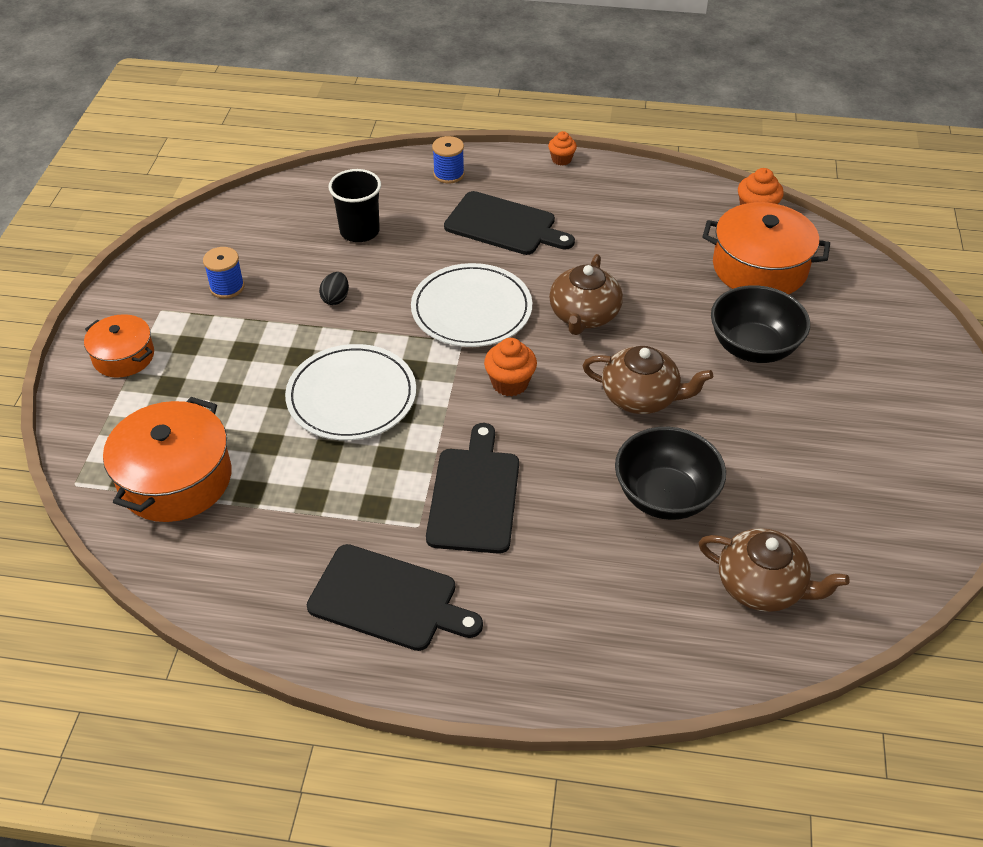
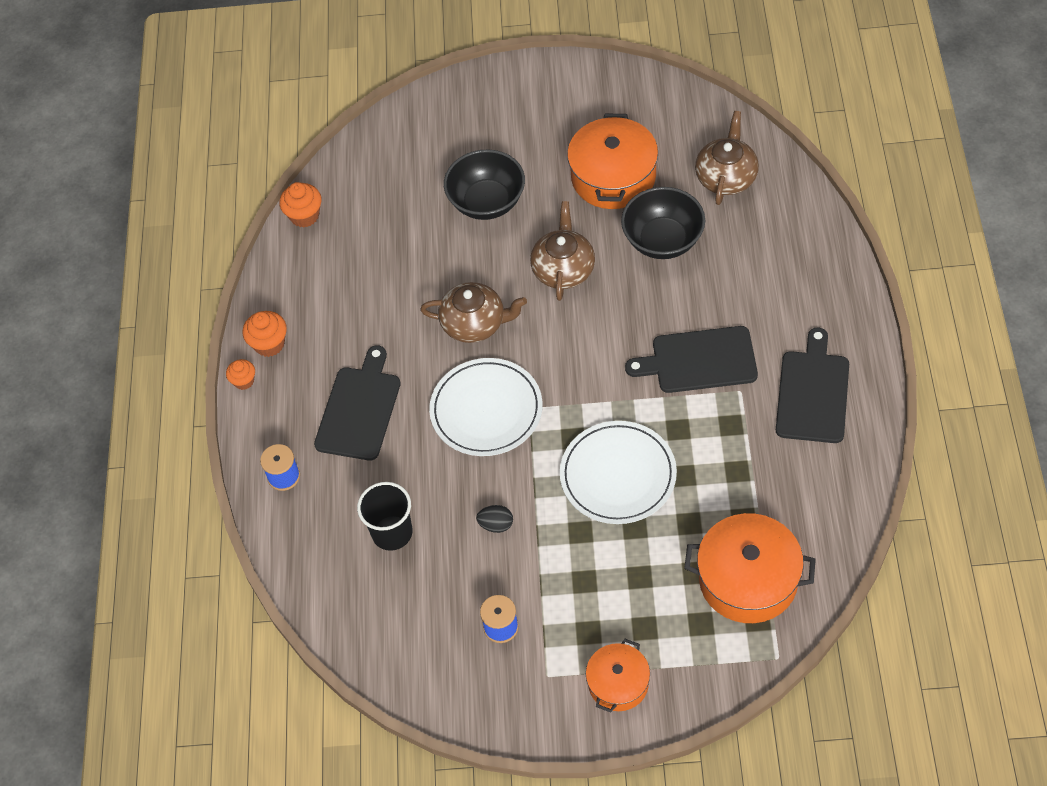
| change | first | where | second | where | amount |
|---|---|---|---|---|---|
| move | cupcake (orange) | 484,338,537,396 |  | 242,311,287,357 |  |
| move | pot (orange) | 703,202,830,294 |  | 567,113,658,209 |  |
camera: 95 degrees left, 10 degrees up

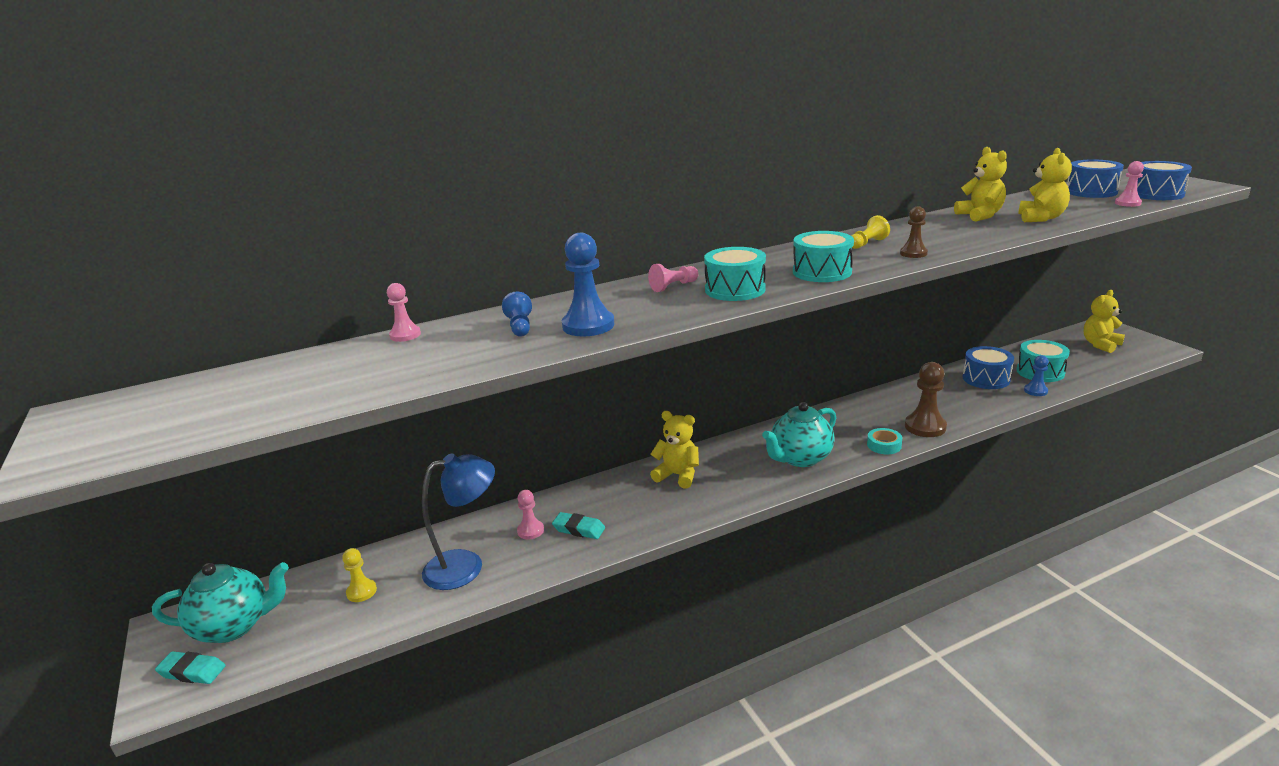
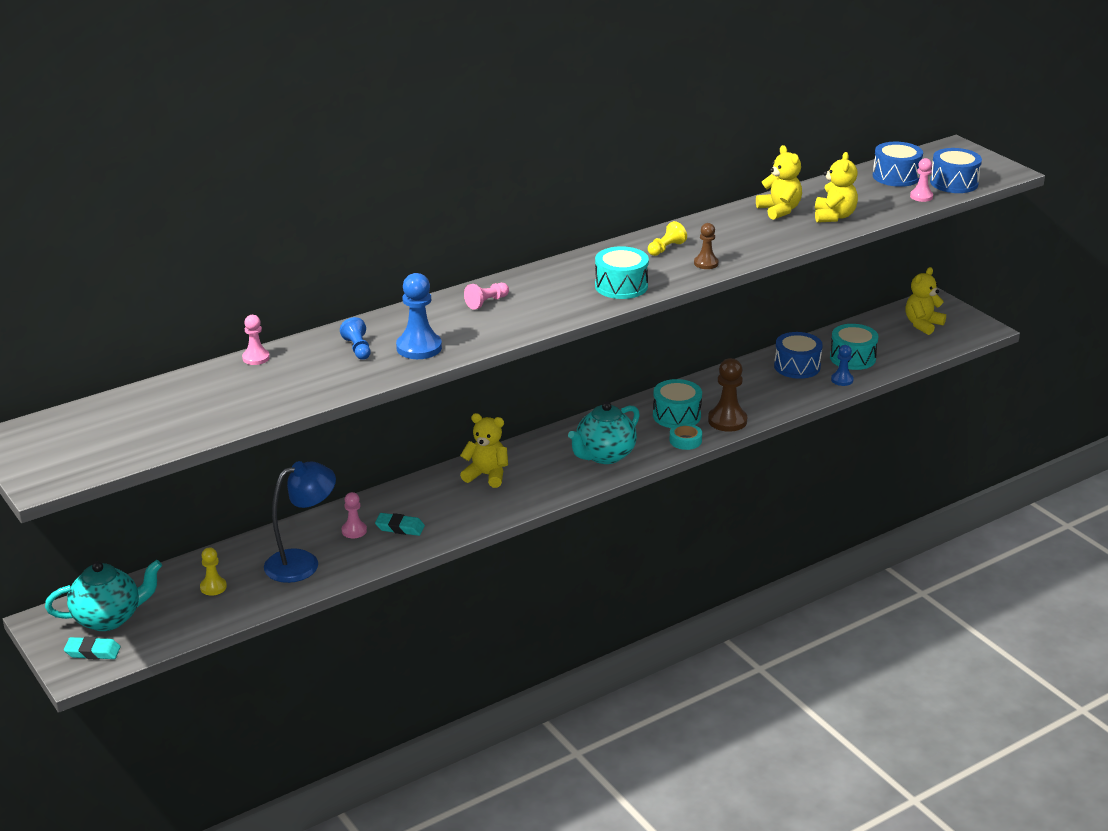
| change | first | where | second | where | amount |
|---|---|---|---|---|---|
| move | drum (turquoise) | 704,247,766,301 |  | 653,379,702,428 |  |
camera: 10 degrees left, 5 degrees up

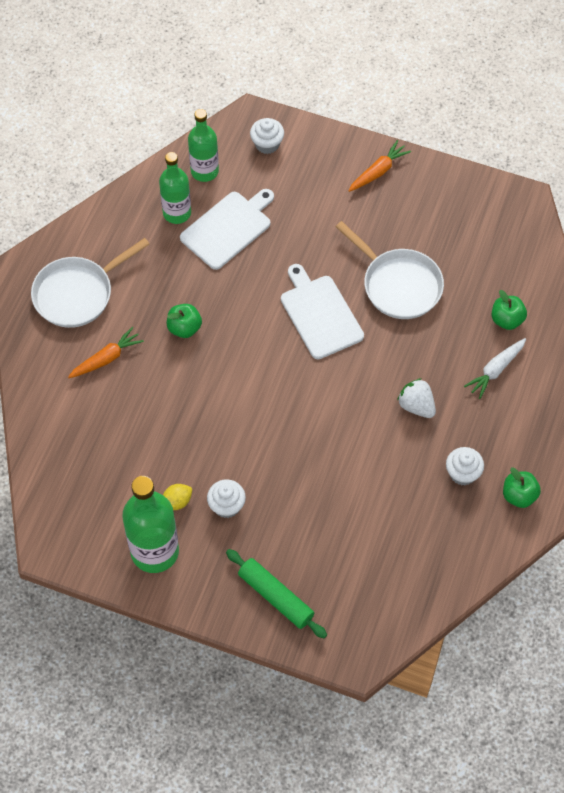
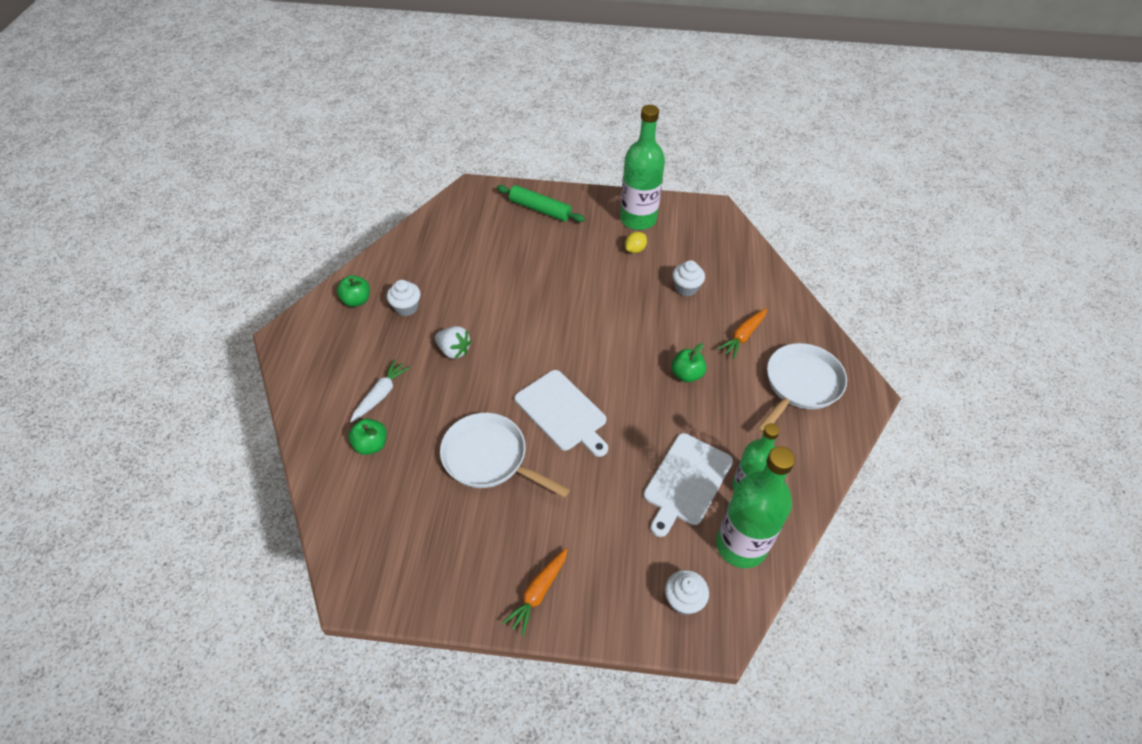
| change | first | where | second | where | amount |
|---|---|---|---|---|---|
| resize | bottle (green) | 188,109,219,182 |  | 716,446,795,568 | x1.53 |
| move | cupcake (white) | 207,479,246,518 |  | 672,260,705,296 |  |
camera: 165 degrees right, 10 degrees down

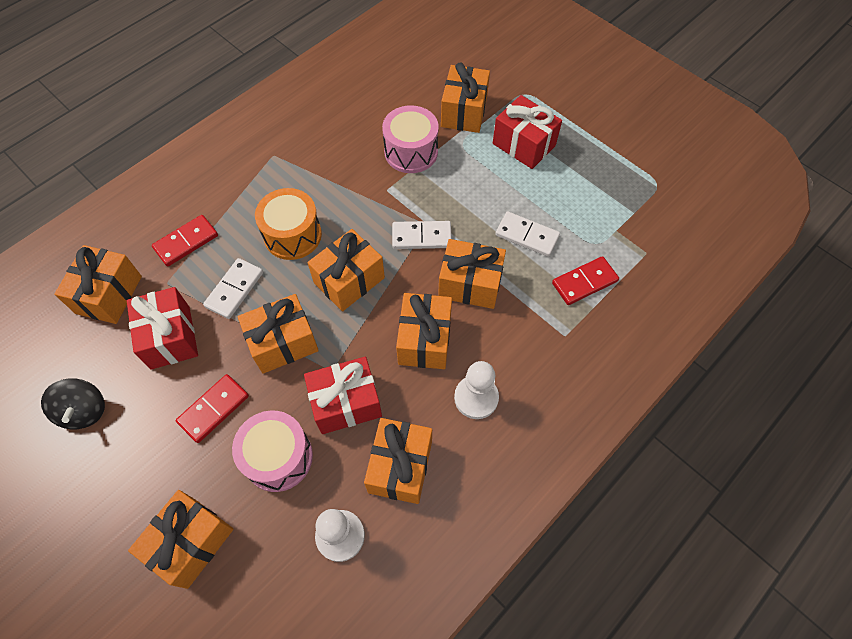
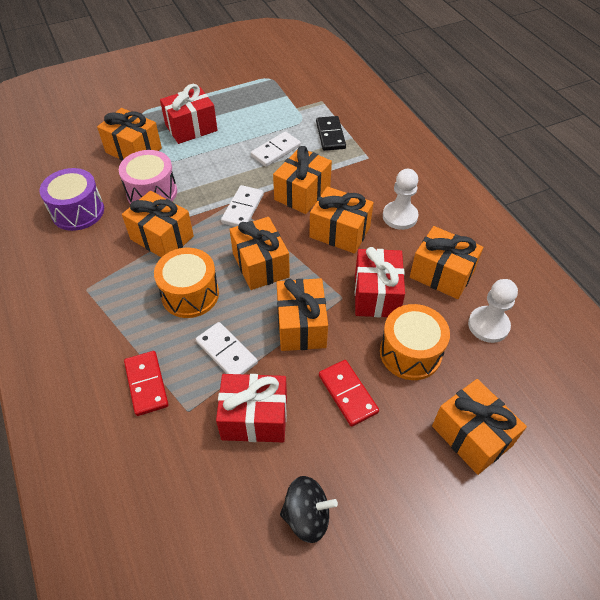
| change | first | where | second | where | amount |
|---|---|---|---|---|---|
| move | gift (orange) | 54,245,142,324 |  | 122,191,194,258 |  |
| recolor | drum (pink) | 232,411,313,492 | drum (orange) | 380,304,450,380 |  |
| recolor | domino (red) | 552,256,619,305 | domino (black) | 316,116,346,151 |  |
| insert |  |  | drum (purple) | 40,168,104,231 |  |
camera: 70 degrees left, 10 degrees down

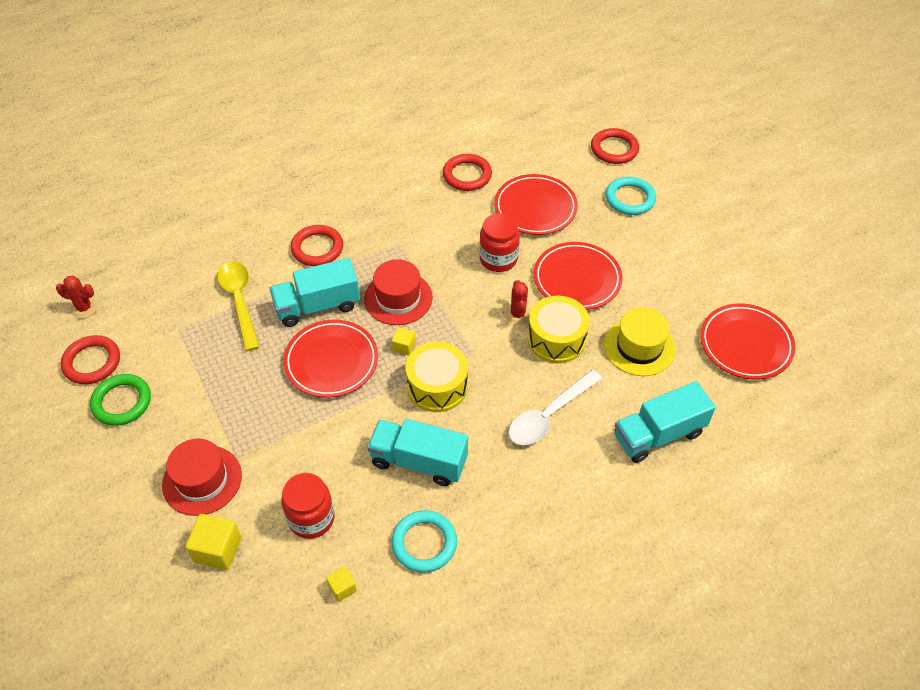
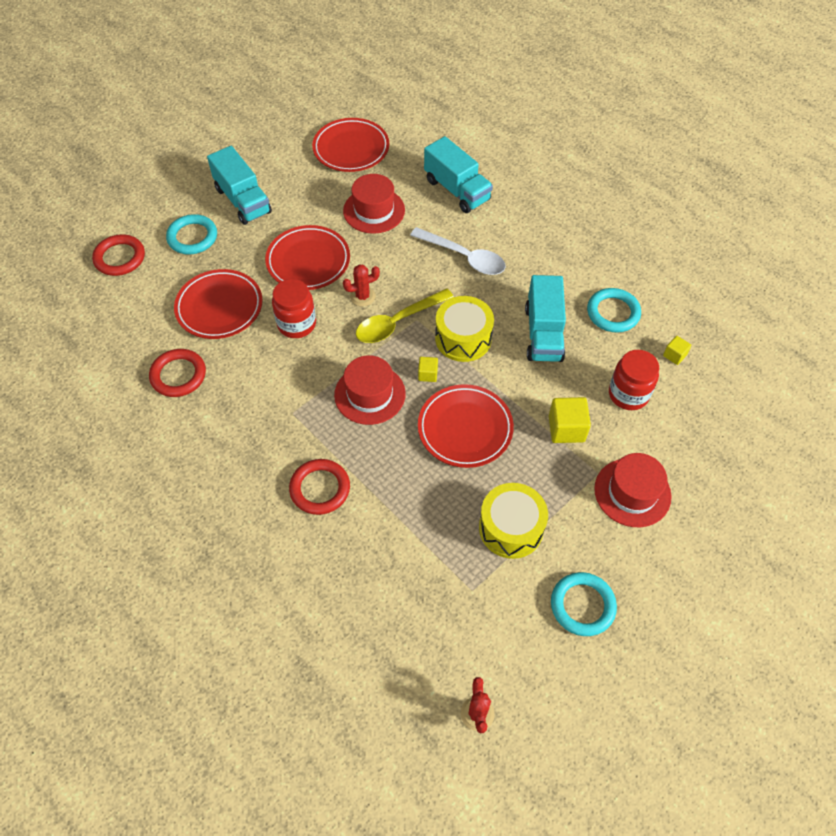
| change | first | where | second | where | amount |
|---|---|---|---|---|---|
| delete | ring (red) | 61,335,120,384 |  |  |  |
| recolor | ring (green) | 90,374,151,426 | ring (turquoise) | 551,572,617,636 |  |
| move | cube (yellow) | 185,514,241,570 |  | 549,397,591,443 |  |
| move | spoon (yellow) | 217,261,259,351 |  | 356,288,454,343 |  |
| move | truck (turquoise) | 269,258,360,327 |  | 207,146,272,225 |  |
| move | drum (yellow) | 527,296,590,363 |  | 479,483,548,559 |  |
| recolor | hat (yellow) | 604,307,675,376 | hat (red) | 343,174,405,234 |  |
camera: 105 degrees left, 5 degrees up

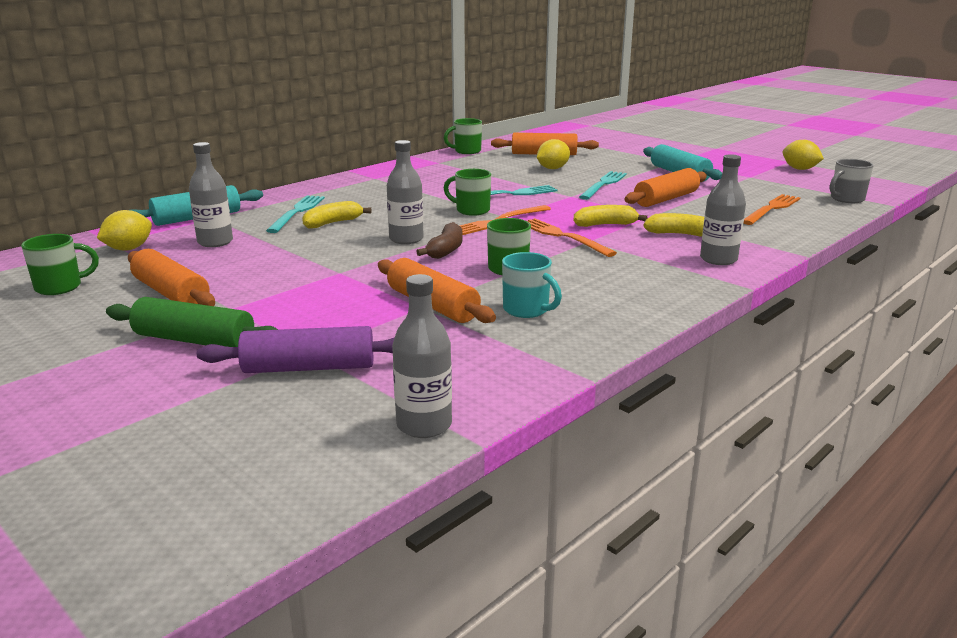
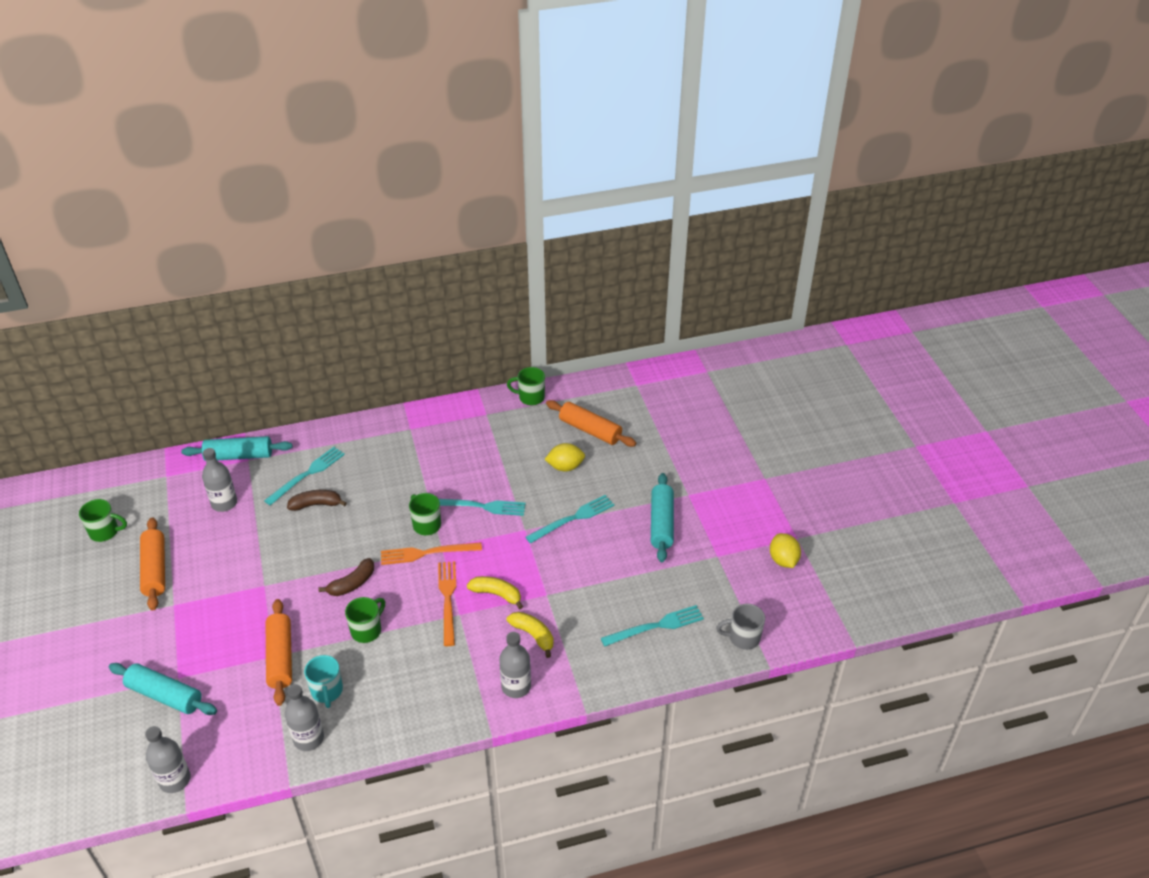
| change | first | where | second | where | amount |
|---|---|---|---|---|---|
| delete | lemon (yellow) | 97,210,152,251 |  |  |  |
| delete | rolling pin (green) | 106,297,278,347 |  |  |  |
| recolor | rolling pin (purple) | 197,326,395,373 | rolling pin (turquoise) | 109,663,217,715 |  |
| recolor | banana (yellow) | 302,201,371,229 | banana (brown) | 287,490,347,511 |  |
| move | bottle (grey) | 387,140,424,244 |  | 285,684,324,751 |  |
| delete | rolling pin (orange) | 624,168,707,207 |  |  |  |
| recolor | fork (orange) | 744,194,800,225 | fork (turquoise) | 601,605,704,647 |  |
camera: 30 degrees right, 20 degrees up

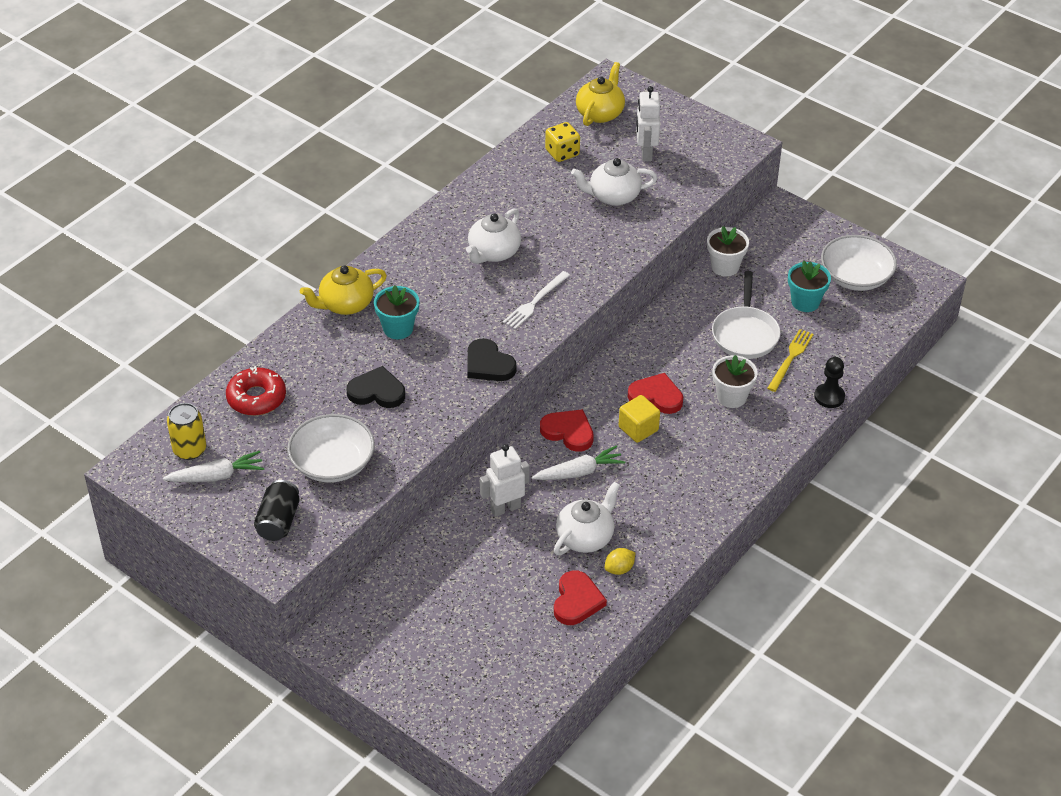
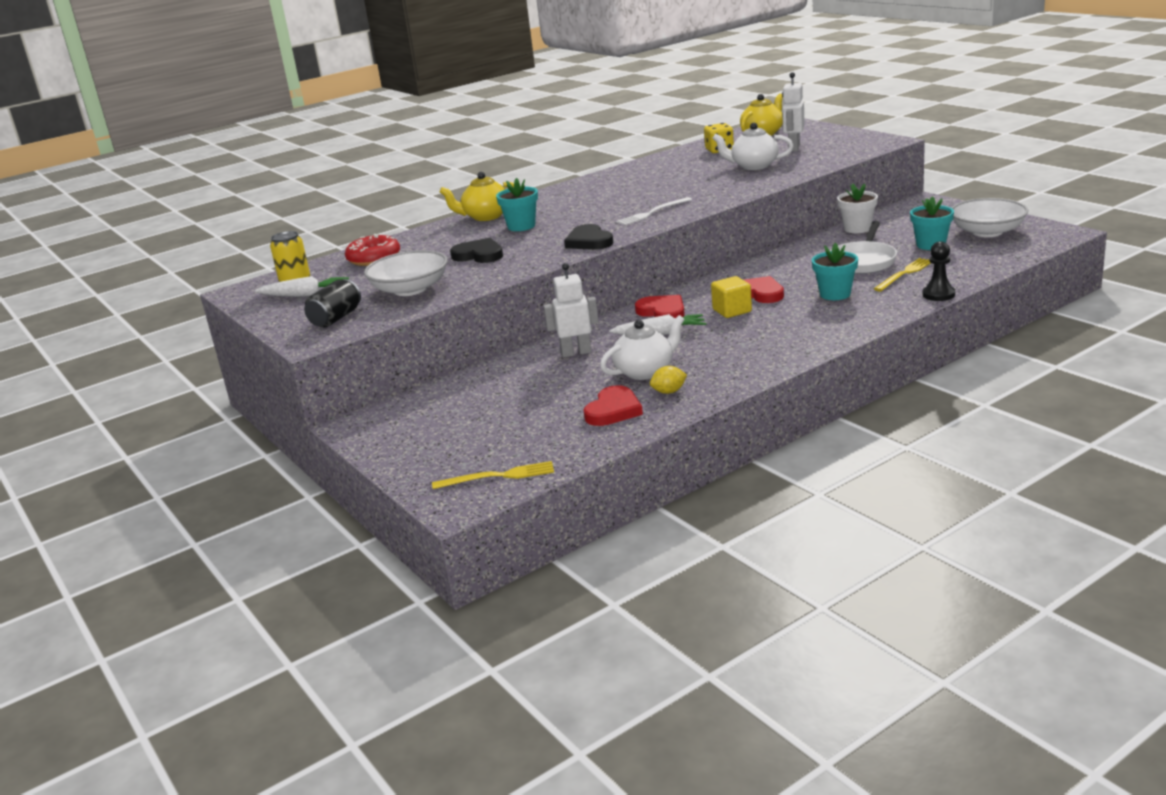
| change | first | where | second | where | amount |
|---|---|---|---|---|---|
| delete | teapot (white) | 466,208,521,264 |  |  |  |
| recolor | flower pot (white) | 712,355,758,408 | flower pot (turquoise) | 812,242,858,300 |  |
| insert |  |  | fork (yellow) | 432,461,554,489 |  |
camera: 20 degrees right, 20 degrees down

